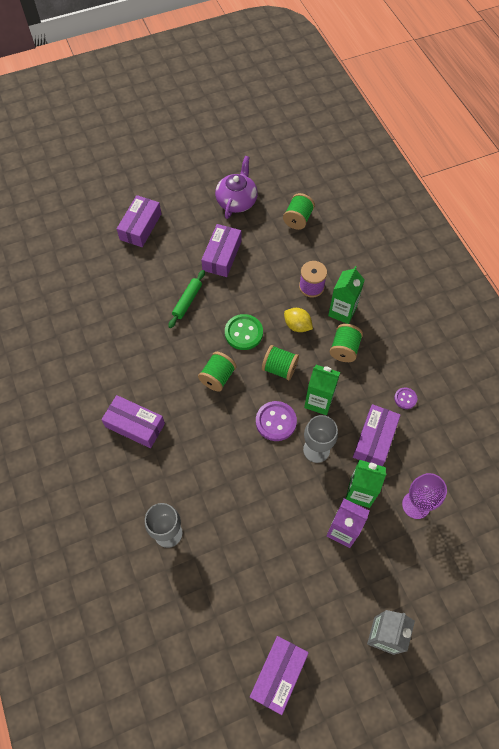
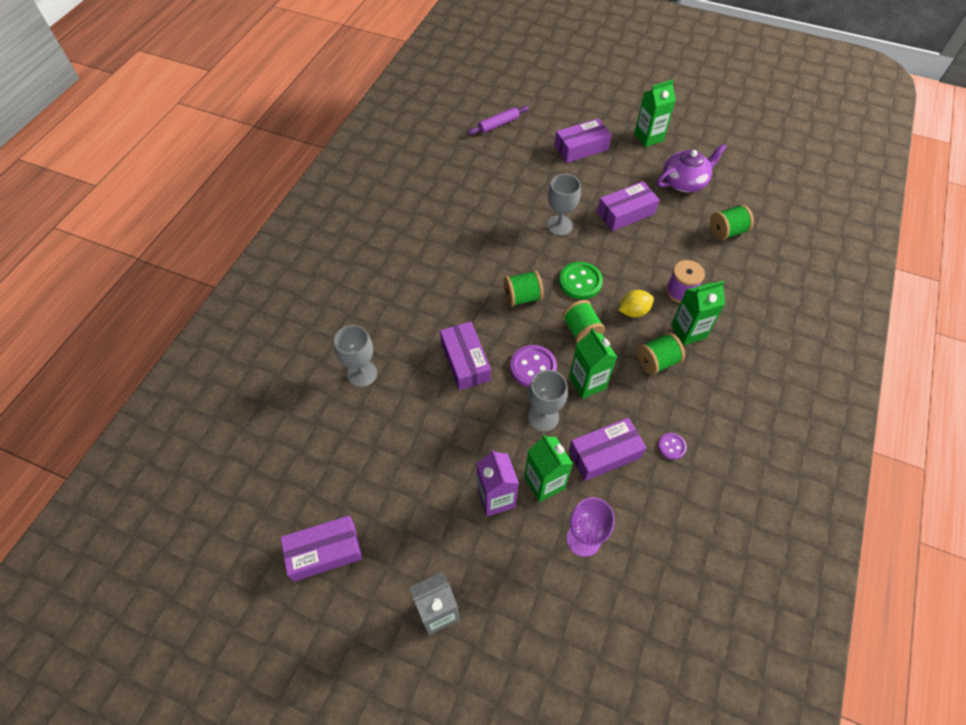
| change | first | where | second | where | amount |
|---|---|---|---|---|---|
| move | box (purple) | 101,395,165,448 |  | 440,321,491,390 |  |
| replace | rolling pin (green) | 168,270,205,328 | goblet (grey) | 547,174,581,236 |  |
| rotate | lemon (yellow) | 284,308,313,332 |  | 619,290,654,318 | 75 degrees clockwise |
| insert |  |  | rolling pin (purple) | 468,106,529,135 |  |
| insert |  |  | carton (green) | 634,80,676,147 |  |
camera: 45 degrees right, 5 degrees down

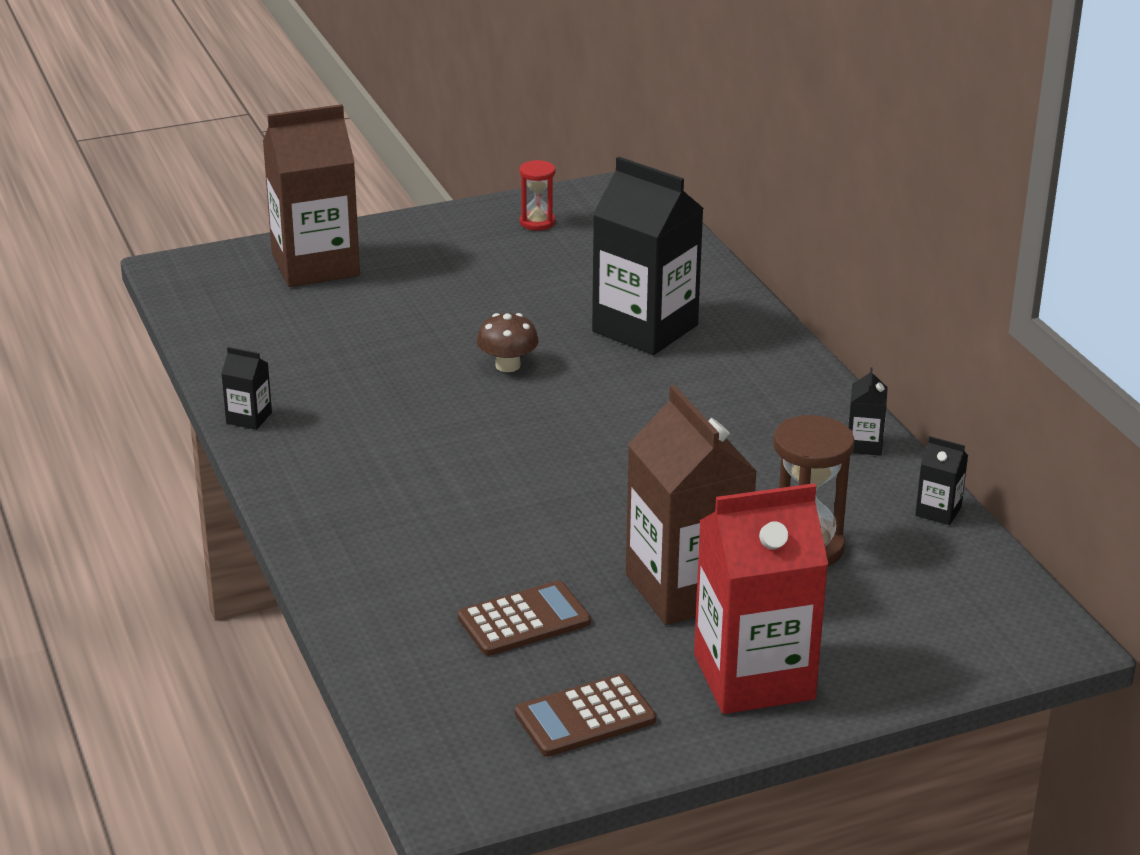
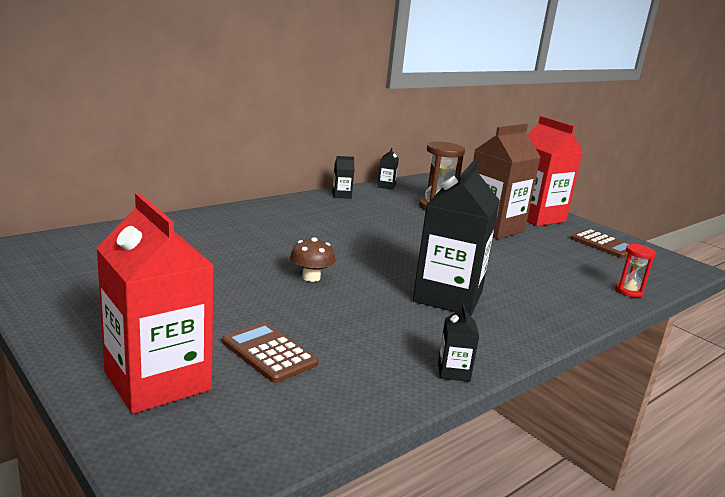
| change | first | where | second | where | amount |
|---|---|---|---|---|---|
| recolor | carton (brown) | 263,104,360,287 | carton (red) | 96,193,214,414 |  |
| move | calculator (brown) | 458,581,591,656 |  | 222,322,318,383 |  |
| move | hourglass (red) | 519,160,555,230 |  | 615,244,656,298 |  |
| move | carton (black) | 592,157,704,355 |  | 413,159,500,316 |  |
camera: 110 degrees left, 10 degrees down

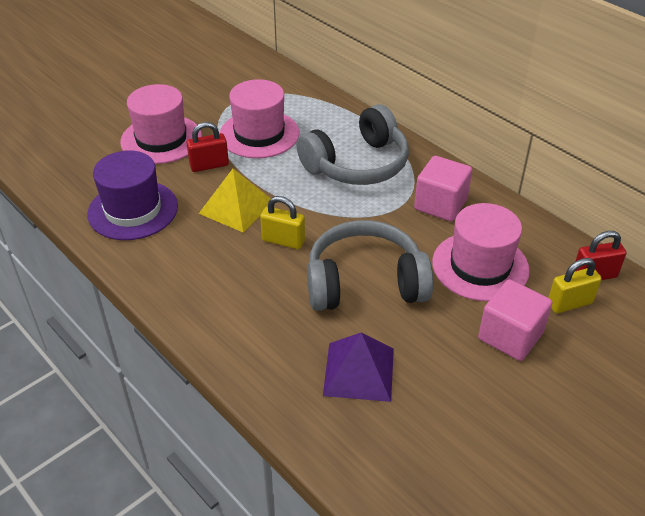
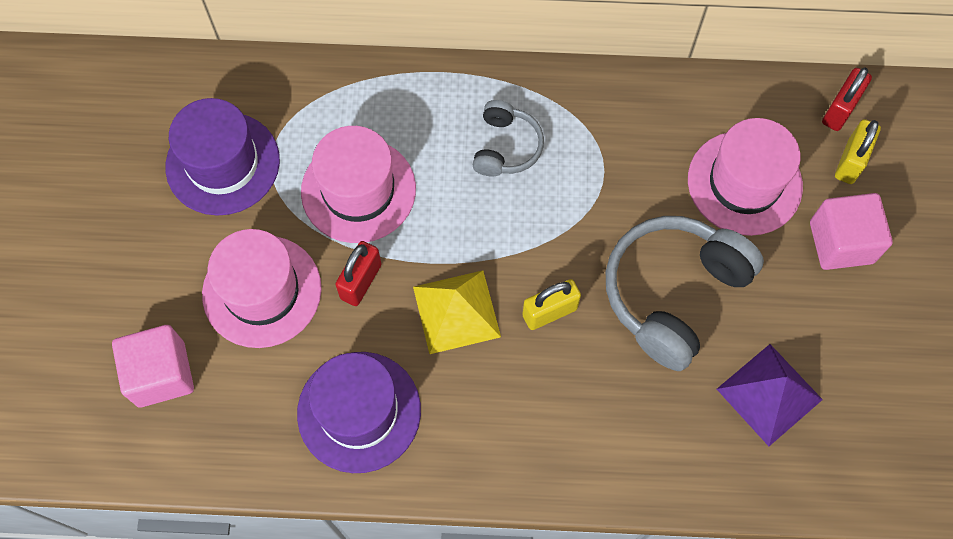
| change | first | where | second | where | amount |
|---|---|---|---|---|---|
| resize | headphones (grey) | 296,104,409,185 |  | 473,100,544,176 | x0.54 |
| move | cube (pink) | 414,156,472,221 |  | 112,325,194,407 |  |
| insert |  |  | hat (purple) | 165,98,280,216 |  |
camera: 45 degrees left, 25 degrees up

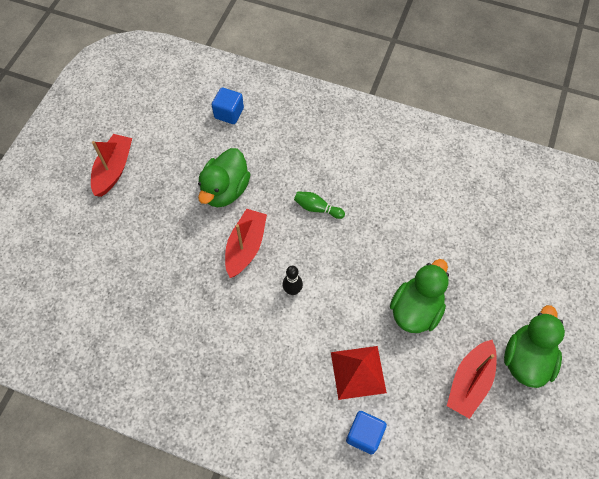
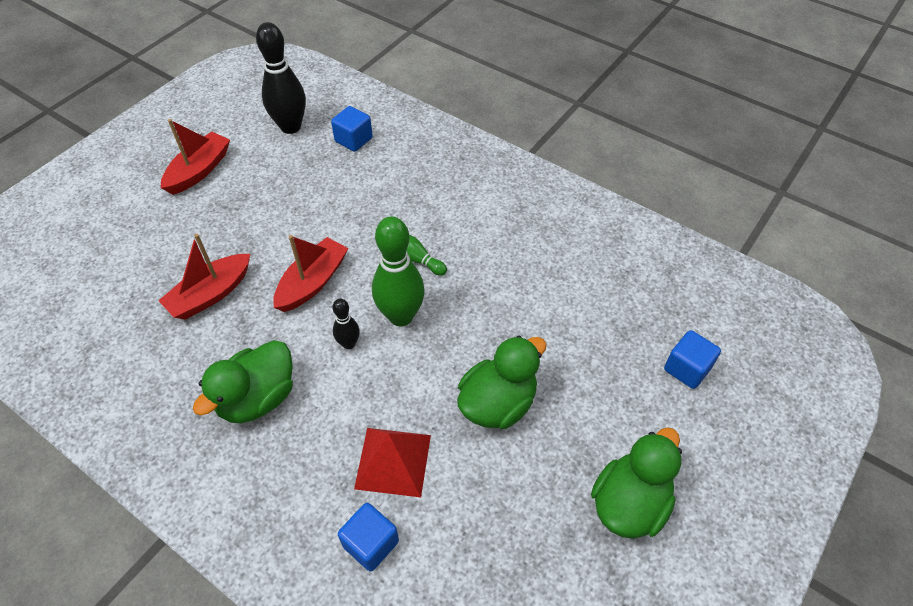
| change | first | where | second | where | amount |
|---|---|---|---|---|---|
| move | duck (green) | 198,148,251,207 |  | 193,340,293,423 |  |
| move | boat (red) | 447,340,497,419 |  | 158,234,250,320 |  |
| insert |  |  | bowling pin (black) | 256,22,306,134 |  |
| insert |  |  | bowling pin (green) | 372,216,425,326 |  |
| insert |  |  | cube (blue) | 664,330,721,389 |  |
camera: 15 degrees right, 10 degrees down

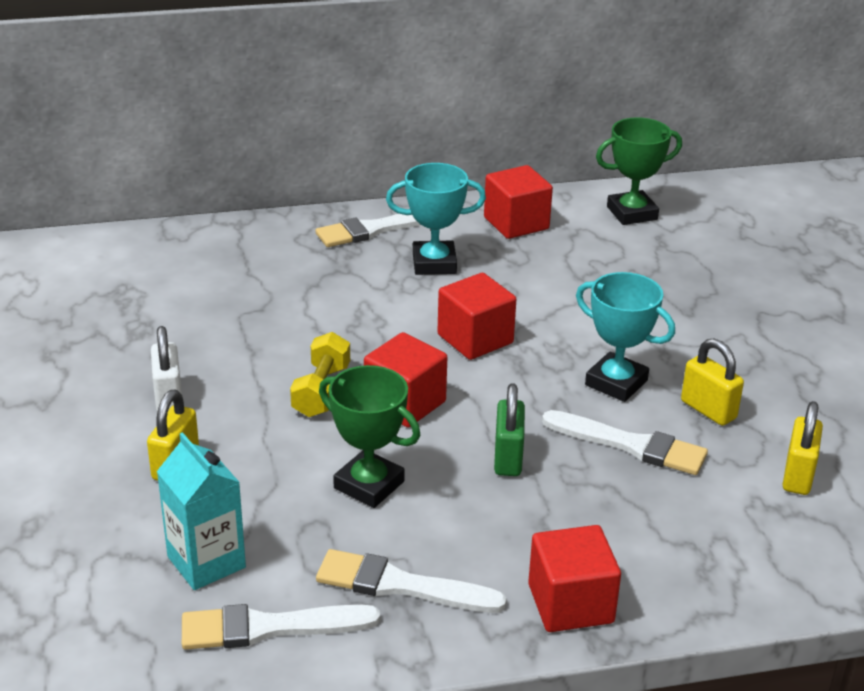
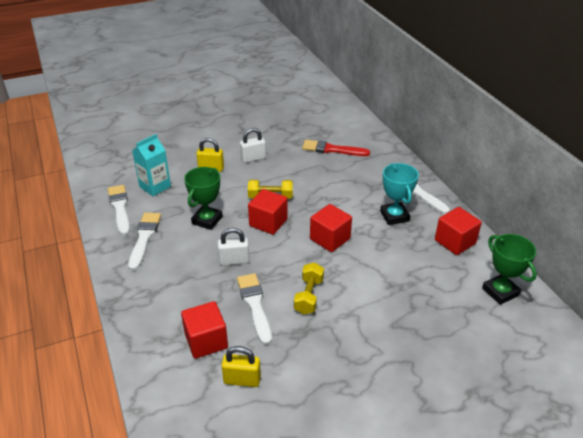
| change | first | where | second | where | amount |
|---|---|---|---|---|---|
| recolor | padlock (green) | 494,383,525,476 | padlock (white) | 218,228,250,266 |  |
| move | cube (red) | 528,525,621,632 |  | 181,301,228,359 |  |
| rotate | brush (white) | 542,410,708,475 |  | 237,273,272,345 | 150 degrees clockwise |
| replace | trophy (turquoise) | 576,272,675,402 | dumbbell (yellow) | 294,262,324,314 |  |
| delete | padlock (yellow) | 681,339,744,426 |  |  |  |
| insert |  |  | brush (red) | 302,140,370,156 |  |
camera: 80 degrees right, 5 degrees up

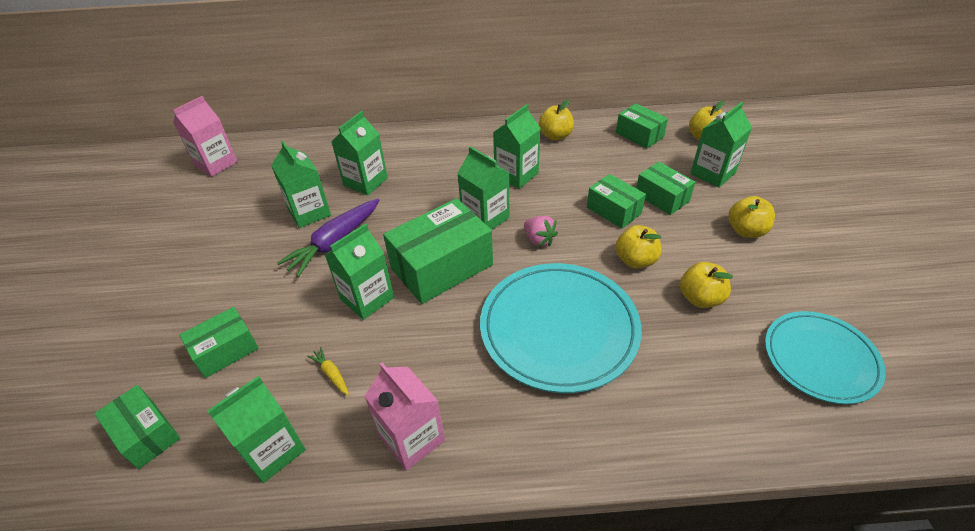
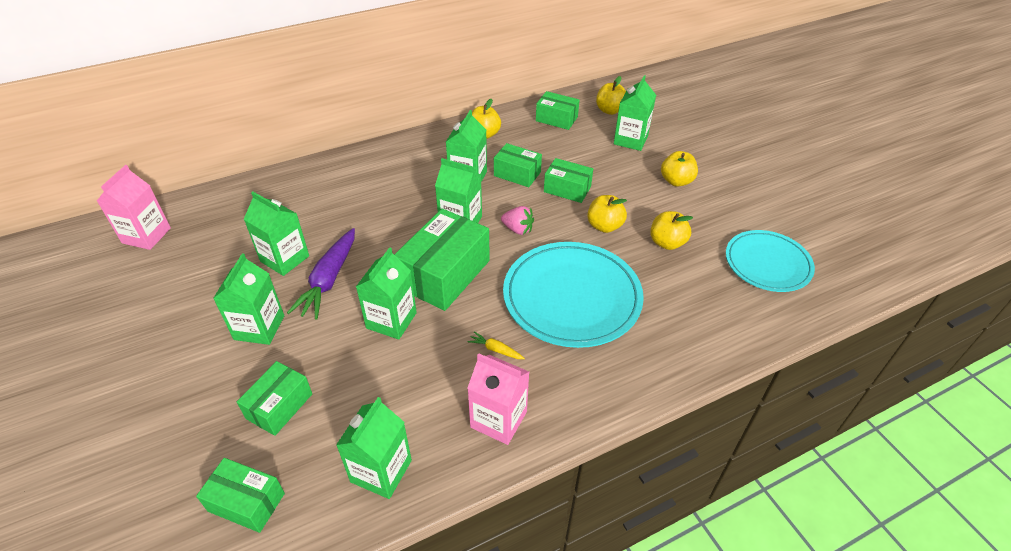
| change | first | where | second | where | amount |
|---|---|---|---|---|---|
| move | carrot (yellow) | 307,347,349,395 |  | 467,331,525,359 |  |
| move | carton (green) | 331,111,388,196 |  | 213,254,284,345 |  |
| move | box (green) | 636,162,695,215 |  | 494,143,542,187 |  |
camera: 25 degrees left, 0 degrees up

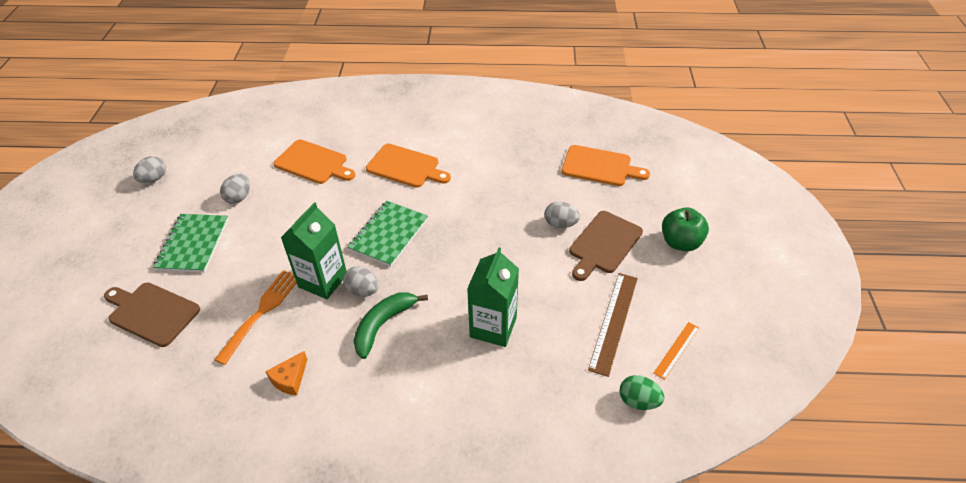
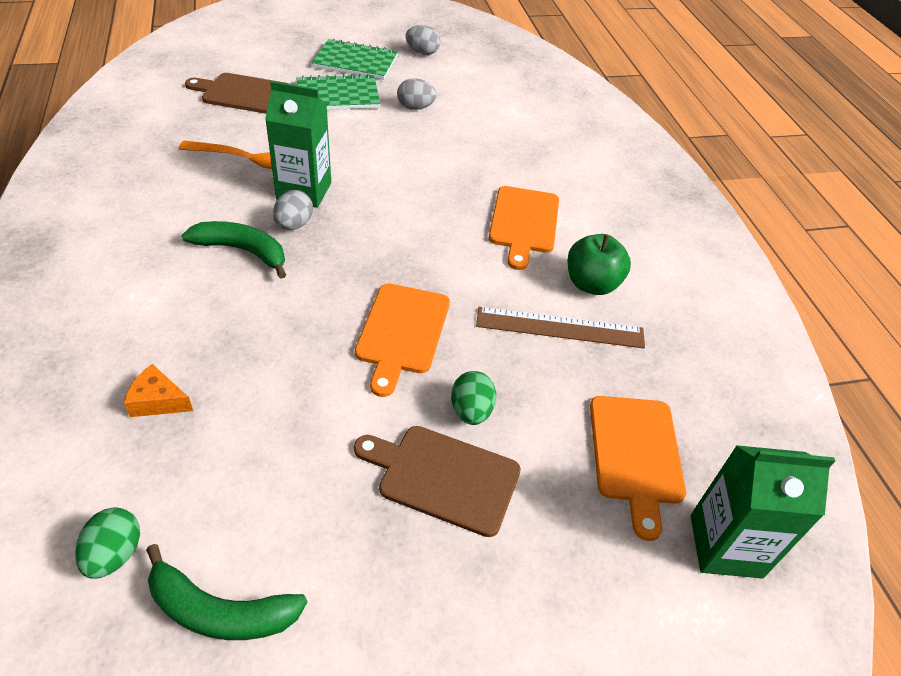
| change | first | where | second | where | amount |
|---|---|---|---|---|---|
| rotate | cutting board (brown) | 104,282,200,347 |  | 185,73,289,114 | 90 degrees counterclockwise |
| move | cheese (orange) | 265,351,308,396 |  | 124,364,193,417 |  |
| move | cutting board (orange) | 273,139,355,184 |  | 355,284,450,397 |  |
| move | notebook (green) | 348,201,428,267 |  | 312,38,398,80 |  |
| move | carton (green) | 467,248,519,347 |  | 691,445,835,578 |  |
| recolor | egg (grey) | 544,201,580,228 | egg (green) | 451,371,496,425 |  |
| move | ruler (brown) | 588,273,638,377 |  | 476,307,645,348 |  |
| replace | ruler (orange) | 654,322,699,380 | banana (green) | 147,544,307,640 |  |
| move | apple (green) | 662,207,709,251 |  | 567,234,631,295 |  |
camera: 70 degrees right, 0 degrees up

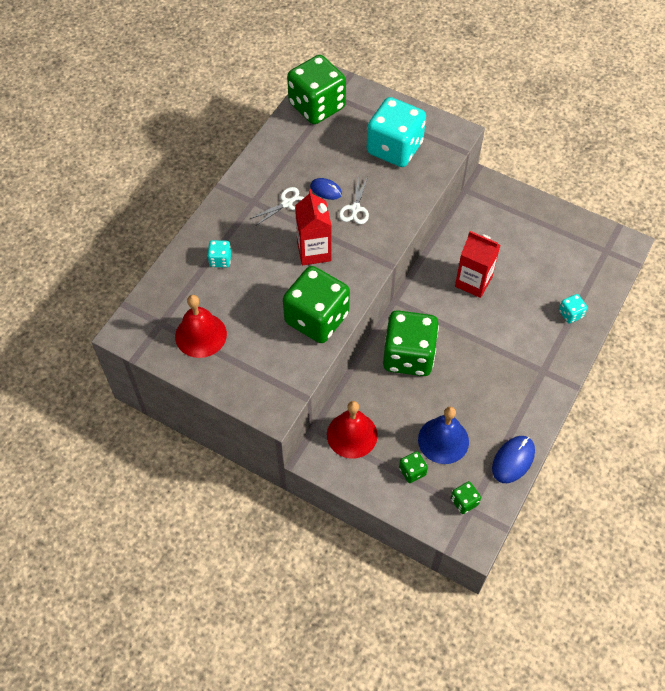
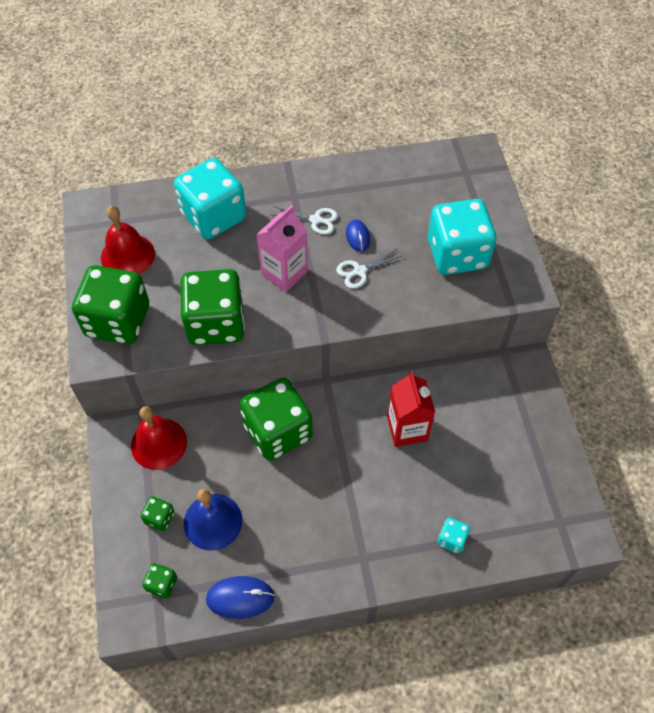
| change | first | where | second | where | amount |
|---|---|---|---|---|---|
| resize | dice (turquoise) | 207,240,231,268 |  | 174,158,246,239 | x2.35 |
| move | dice (green) | 287,55,346,124 |  | 72,265,149,345 |  |
| recolor | carton (red) | 295,189,332,265 | carton (pink) | 256,205,308,292 |  |
camera: 50 degrees right, 0 degrees up

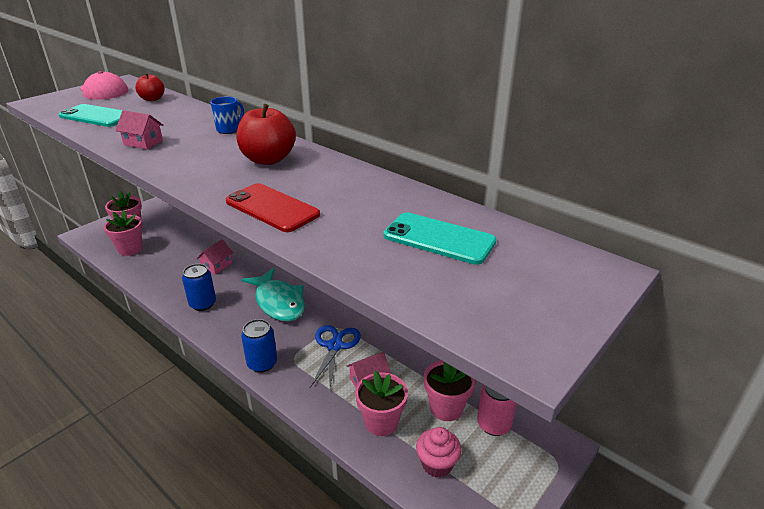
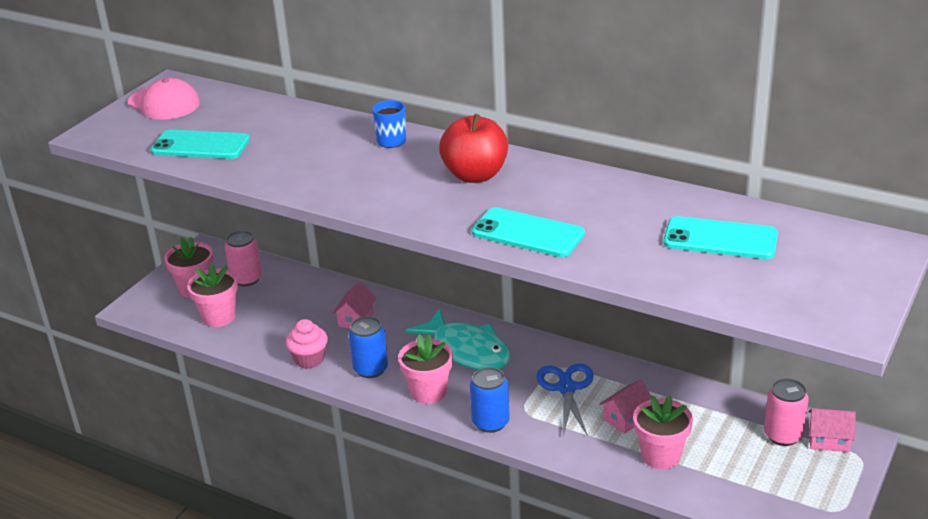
| change | first | where | second | where | amount |
|---|---|---|---|---|---|
| move | house (pink) | 116,110,163,149 |  | 808,408,856,452 |  |
| delete | apple (red) | 135,73,165,101 |  |  |  |
| recolor | phone (red) | 226,183,320,232 | phone (turquoise) | 472,207,585,257 |  |
| move | cupcake (pink) | 416,427,461,478 |  | 285,319,328,369 |  |
| move | flower pot (pink) | 424,360,475,421 |  | 398,334,453,404 |  |
| insert |  |  | can (pink) | 225,231,262,286 |  |
camera: 10 degrees left, 0 degrees up

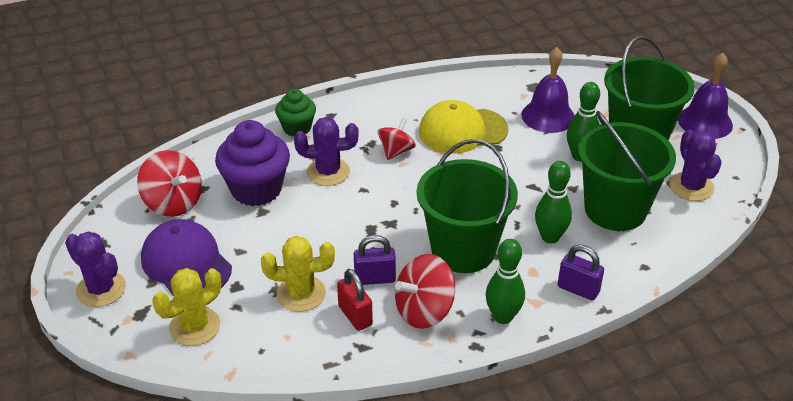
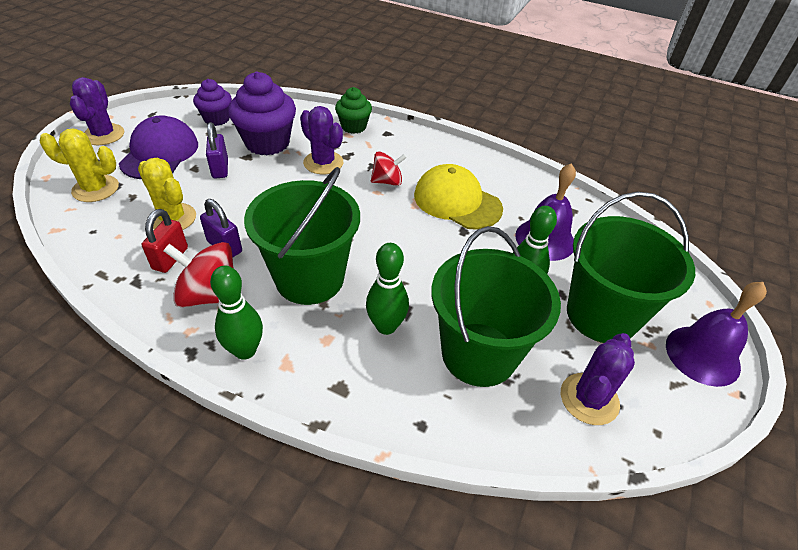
| change | first | where | second | where | amount |
|---|---|---|---|---|---|
| replace | spinning top (red) | 137,150,202,217 | cupcake (purple) | 193,79,232,126 |  |
| move | padlock (purple) | 558,245,604,301 |  | 206,122,228,179 |  |
camera: 45 degrees right, 5 degrees up

